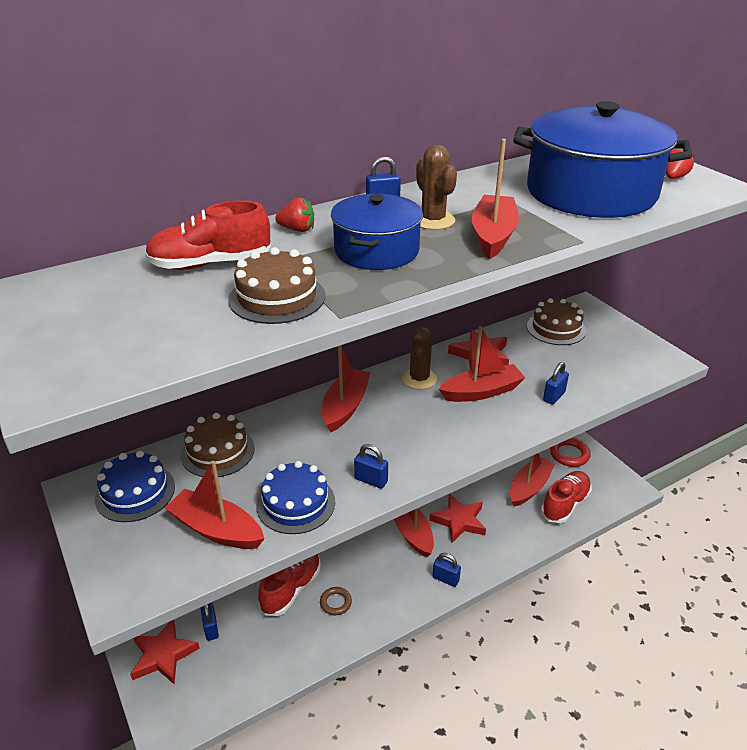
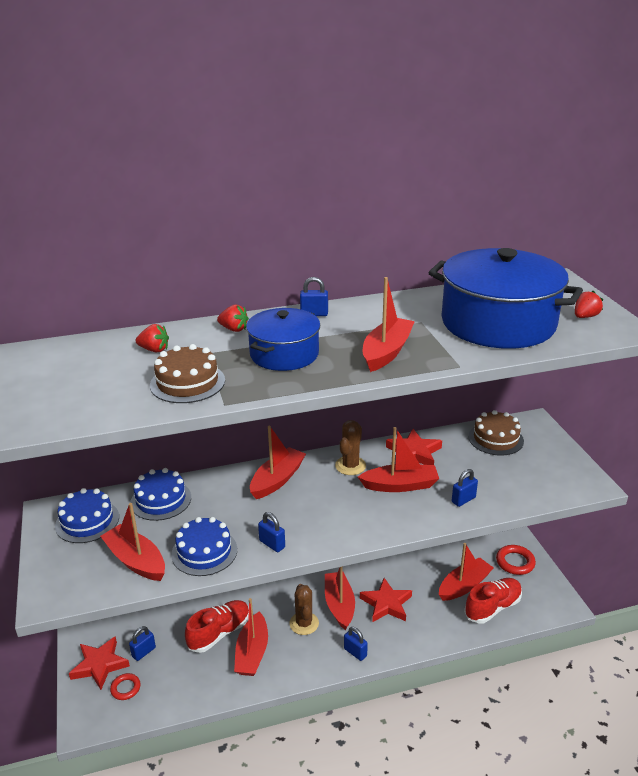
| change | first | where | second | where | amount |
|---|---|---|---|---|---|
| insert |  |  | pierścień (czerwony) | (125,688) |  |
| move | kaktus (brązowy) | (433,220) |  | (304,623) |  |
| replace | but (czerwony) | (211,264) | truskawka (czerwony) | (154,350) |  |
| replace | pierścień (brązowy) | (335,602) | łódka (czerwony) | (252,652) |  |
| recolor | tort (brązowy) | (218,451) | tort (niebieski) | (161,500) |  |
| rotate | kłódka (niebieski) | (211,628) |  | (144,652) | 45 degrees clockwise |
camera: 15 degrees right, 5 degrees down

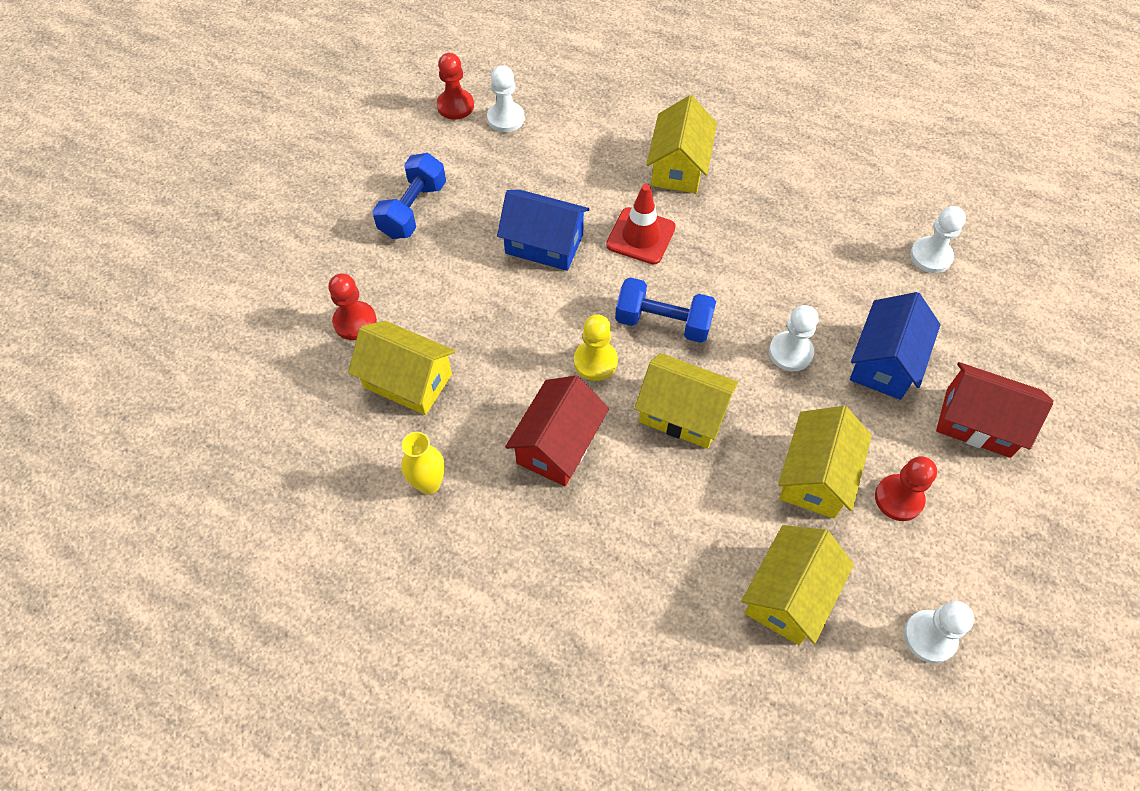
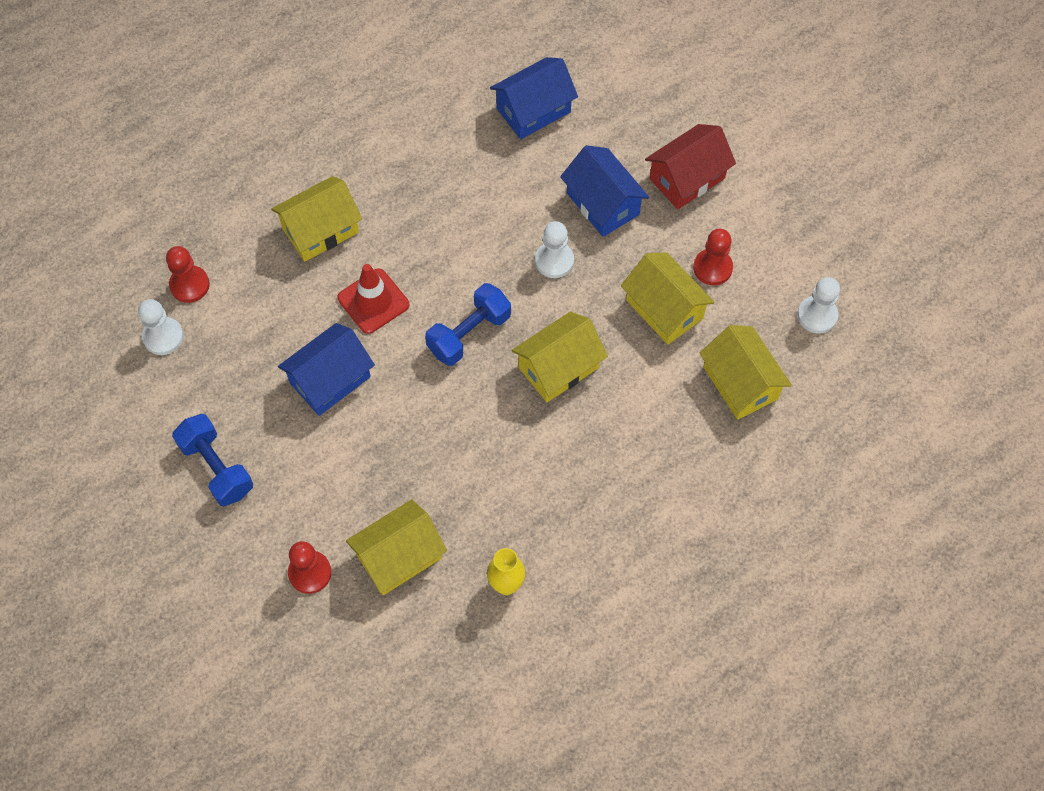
| change | first | where | second | where | amount |
|---|---|---|---|---|---|
| delete | domek (czerwony) | (558,445) |  |  |  |
| delete | pionek (żółty) | (595,361) |  |  |  |
| move | pionek (czerwony) | (455,106) |  | (189,285) |  |
| replace | pionek (biały) | (931,256) | domek (niebieski) | (533,110) |  |
| rotate | domek (żółty) | (678,166) |  | (320,230) | 75 degrees counterclockwise |
camera: 60 degrees left, 5 degrees up

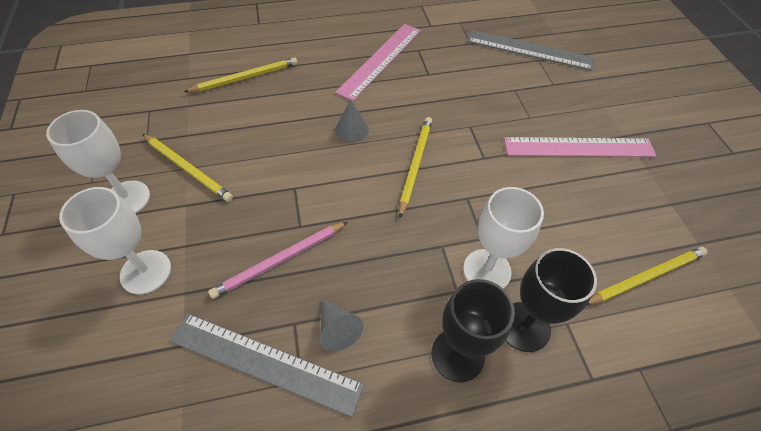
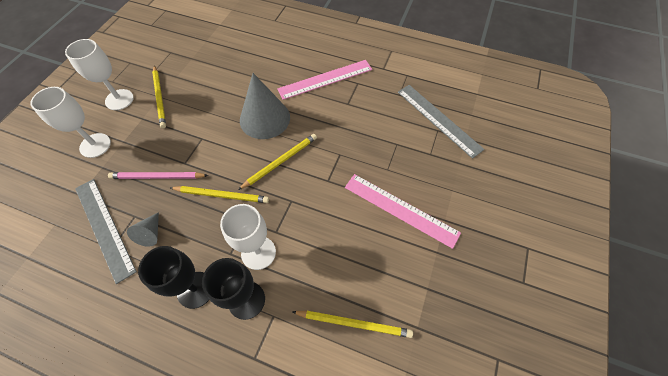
| change | first | where | second | where | amount |
|---|---|---|---|---|---|
| move | ołówek (żółty) | (245,77) |  | (222,195) |  |
| resize | stożek (szary) | (352,129) |  | (265,118) | x2.11 |
camera: 35 degrees right, 5 degrees up

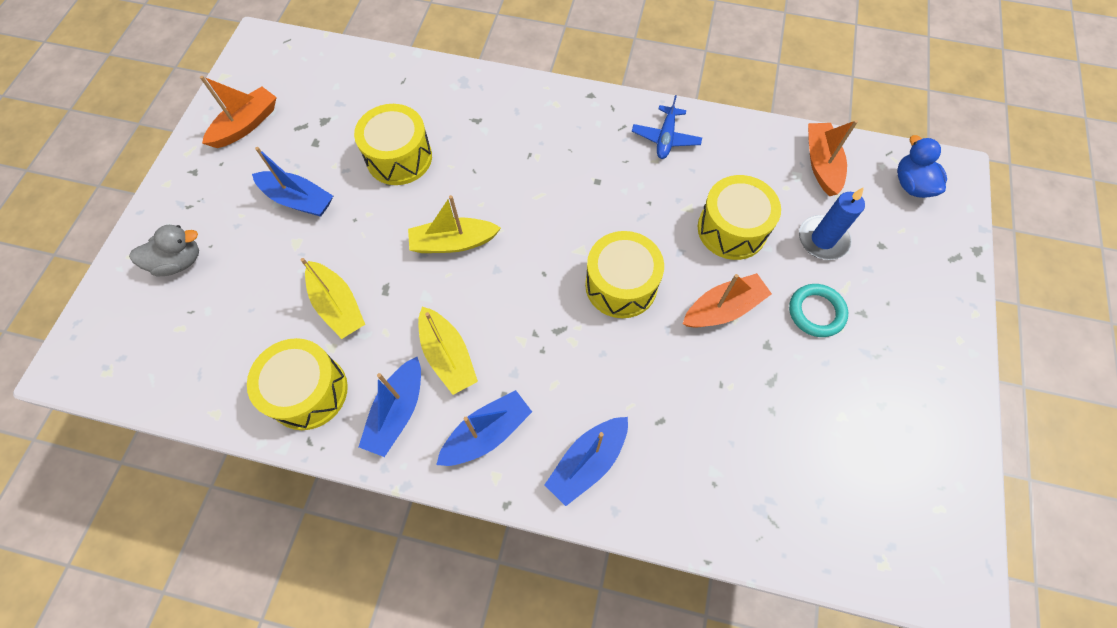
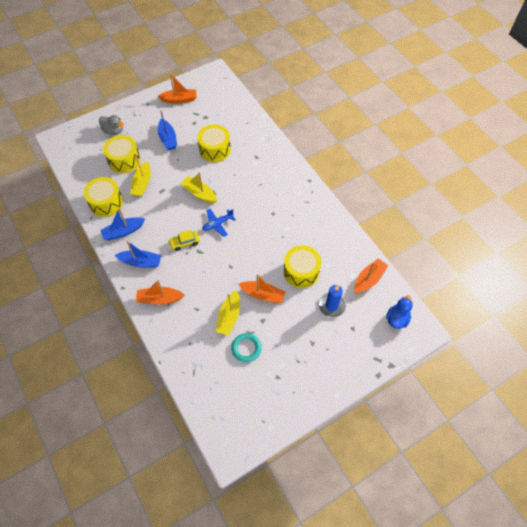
| change | first | where | second | where | amount |
|---|---|---|---|---|---|
| insert |  |  | samochód (żółty) | (185,243) |  |
| move | łódka (żółty) | (448,356) |  | (229,317) |  |
| move | bęben (żółty) | (621,285) |  | (124,160) |  |
| move | samolot (niebieski) | (665,138) |  | (218,224) |  |
| move | pierścień (turkusowy) | (816,312) |  | (246,348) |  |
| recolor | łódka (niebieski) | (588,462) | łódka (pomarańczowy) | (159,299) |  |
camera: 45 degrees right, 5 degrees down

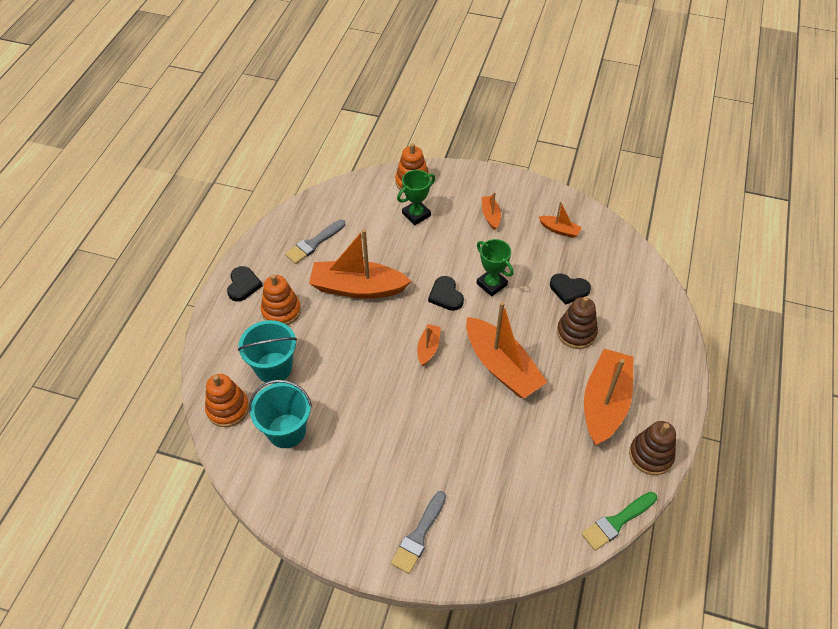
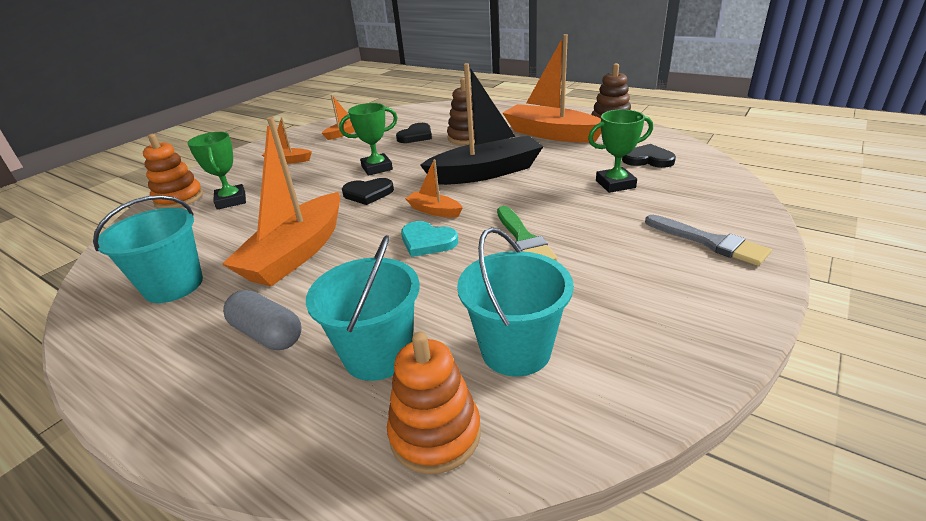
| change | first | where | second | where | amount |
|---|---|---|---|---|---|
| insert |  |  | serce (turkusowy) | (427,241) |  |
| insert |  |  | puchar (zielony) | (615,184) |  |
| move | serce (czarny) | (243,285) |  | (648,159) |  |
| move | pędzel (zielony) | (617,522) |  | (524,239) |  |
| replace | zabawka nakładanka (pomarańczowy) | (281,311) | kapsułka (szary) | (267,334) |  |
| replace | pędzel (szary) | (314,243) | wiadro (turkusowy) | (174,285) |  |
| recolor | łódka (pomarańczowy) | (501,366) | łódka (czarny) | (486,173) |  |
camera: 70 degrees left, 20 degrees down

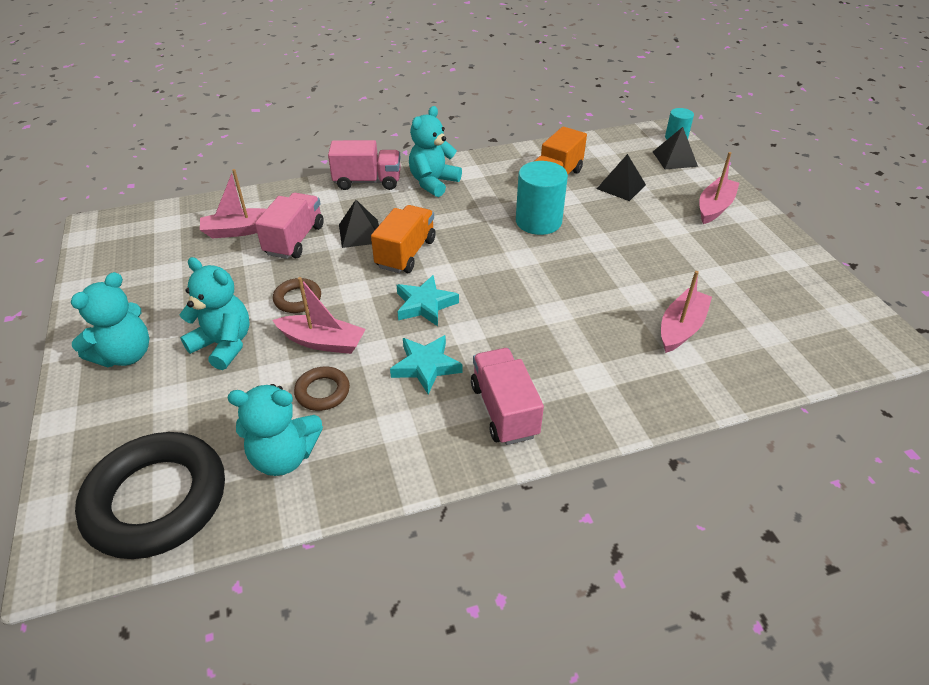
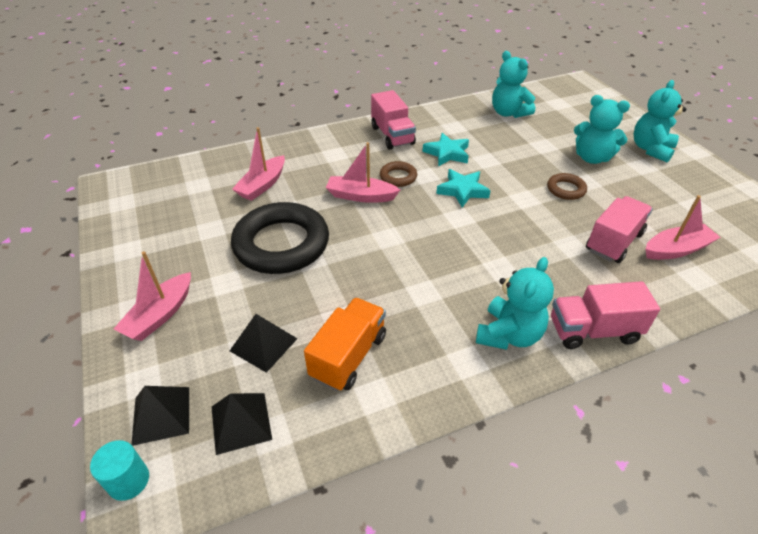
| change | first | where | second | where | amount |
|---|---|---|---|---|---|
| delete | ciężarówka (pomarańczowy) | (405,253) |  |  |  |
| delete | walec (turkusowy) | (538,221) |  |  |  |
| move | pierścień (czarny) | (157,500) |  | (281,244) |  |
| move | łódka (różowy) | (322,342) |  | (360,196) |  |
| move | pierścień (brązowy) | (322,392) |  | (398,177) |  |
| move | piramida (czarny) | (360,233) |  | (241,422) |  |
| rotate | miś (turkusowy) | (284,456) |  | (508,113) | 120 degrees counterclockwise |
| rotate | ciężarówka (różowy) | (294,240) |  | (613,242) | 150 degrees counterclockwise |
camera: 175 degrees right, 0 degrees up

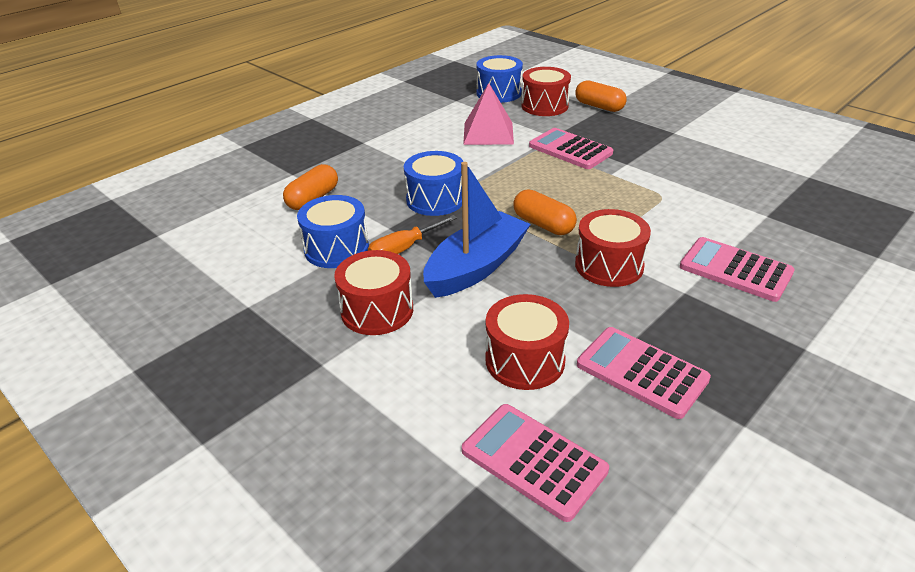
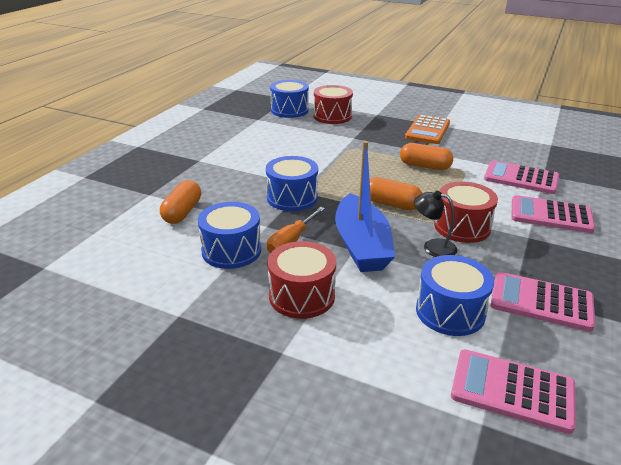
| change | first | where | second | where | amount |
|---|---|---|---|---|---|
| delete | piramida (różowy) | (488,133) |  |  |  |
| insert |  |  | kalkulator (pomarańczowy) | (427,130) |  |
| insert |  |  | lampka (czarny) | (432,247) |  |
| move | kalkulator (różowy) | (570,150) |  | (521,178) |  |
| move | kapsułka (pomarańczowy) | (599,106) |  | (424,166) |  |
| recolor | bęben (czerwony) | (525,360) | bęben (niebieski) | (450,311) |  |
| rotate | łódka (niebieski) | (476,267) |  | (361,245) | 150 degrees clockwise |
camera: 20 degrees left, 5 degrees down

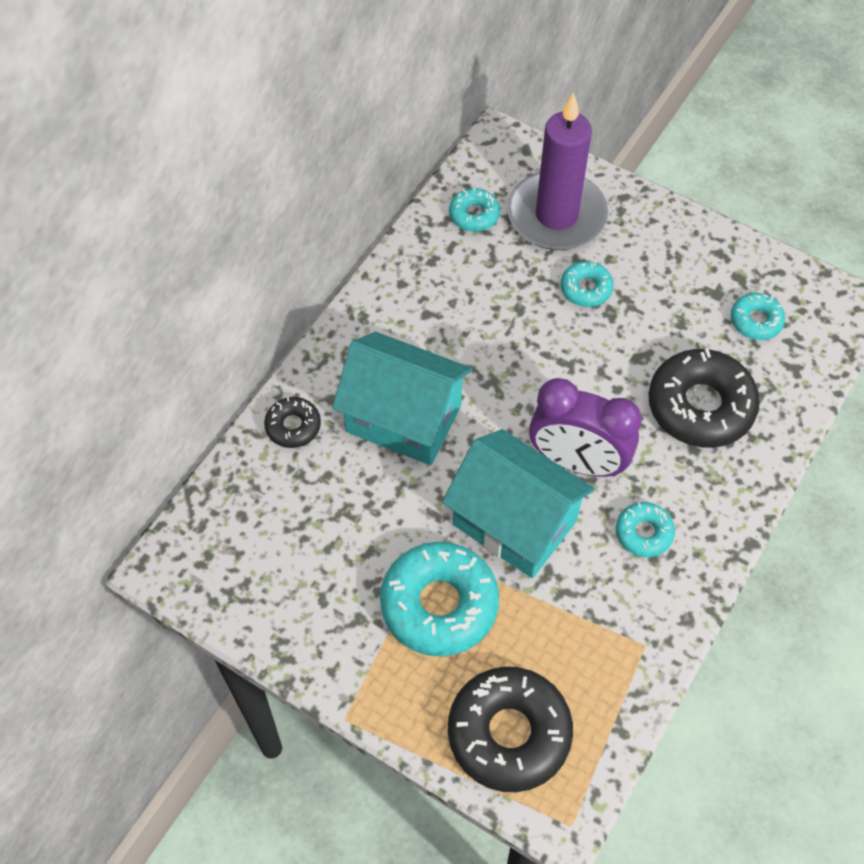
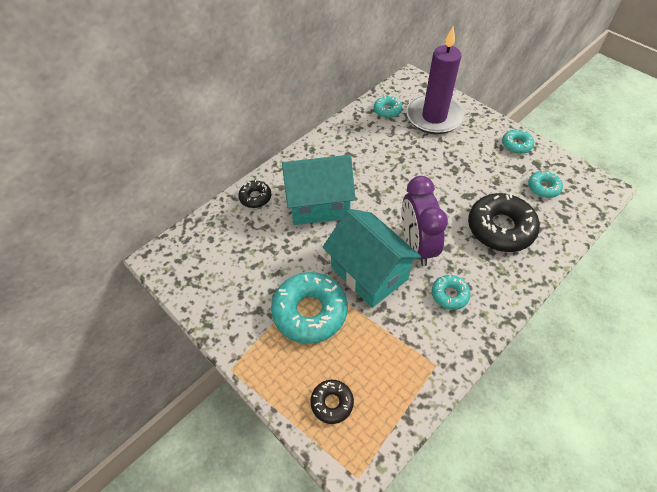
| change | first | where | second | where | amount |
|---|---|---|---|---|---|
| move | donut (turkusowy) | (586,289) |  | (516,145) |  |
| rotate | domek (turkusowy) | (403,418) |  | (319,204) | 45 degrees counterclockwise |
| rotate | budzik (fioletowy) | (577,462) |  | (416,245) | 45 degrees clockwise |
| resize | donut (czarny) | (509,733) |  | (332,403) | x0.51 |
camera: 15 degrees right, 5 degrees down

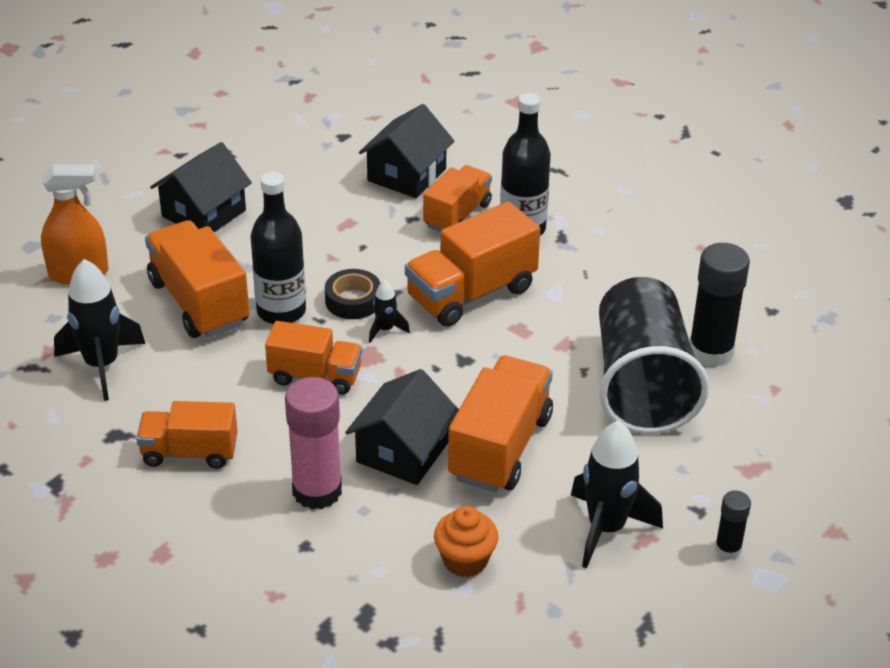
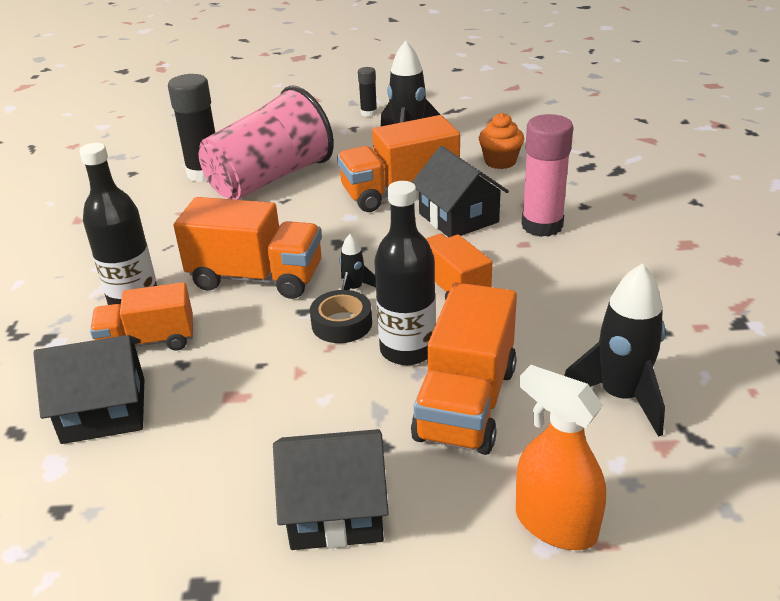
| change | first | where | second | where | amount |
|---|---|---|---|---|---|
| delete | ciężarówka (pomarańczowy) | (189,452) |  |  |  |
| recolor | szklanka (czarny) | (642,384) | szklanka (różowy) | (270,179) |  |
| rotate | domek (czarny) | (403,451) |  | (458,218) | 75 degrees clockwise |
camera: 130 degrees left, 5 degrees down

